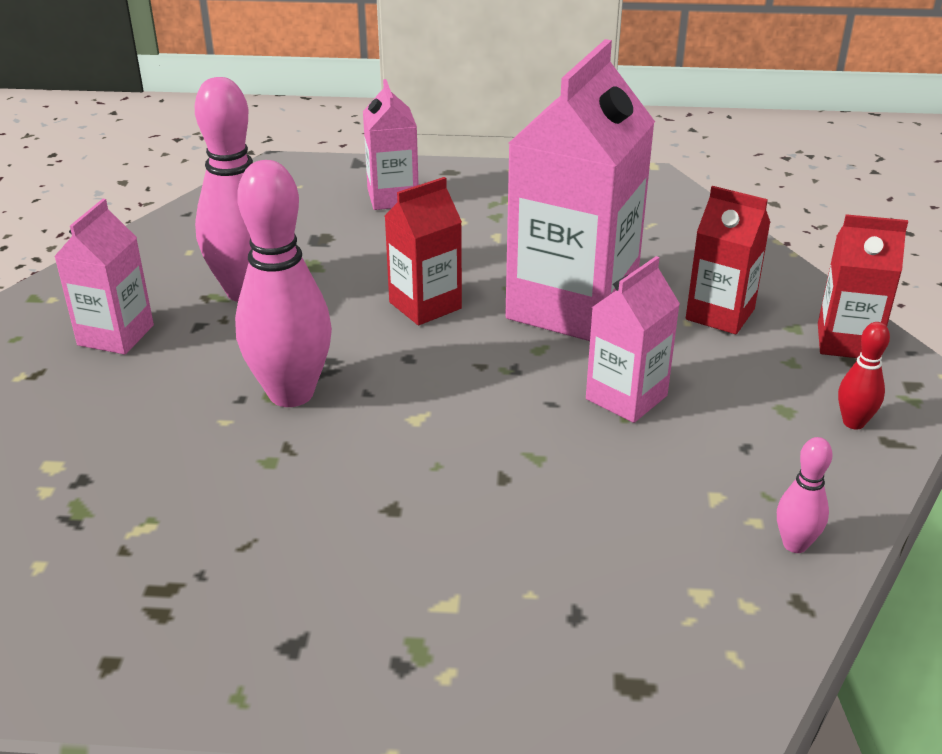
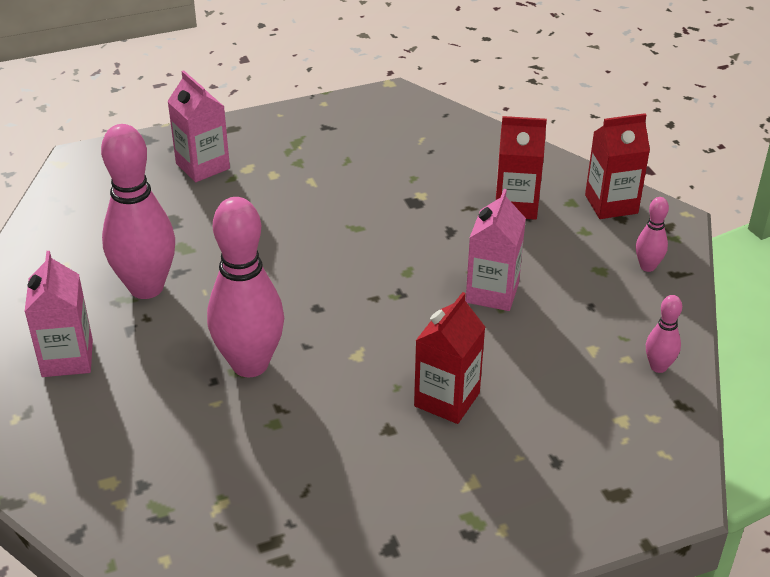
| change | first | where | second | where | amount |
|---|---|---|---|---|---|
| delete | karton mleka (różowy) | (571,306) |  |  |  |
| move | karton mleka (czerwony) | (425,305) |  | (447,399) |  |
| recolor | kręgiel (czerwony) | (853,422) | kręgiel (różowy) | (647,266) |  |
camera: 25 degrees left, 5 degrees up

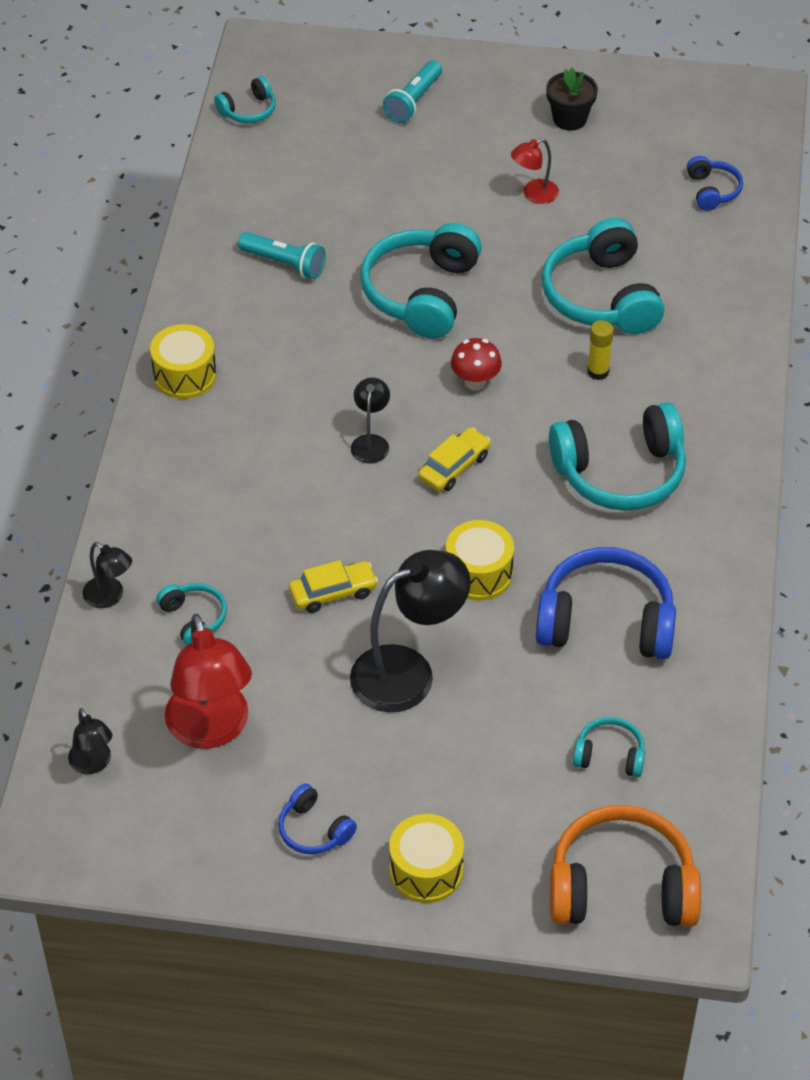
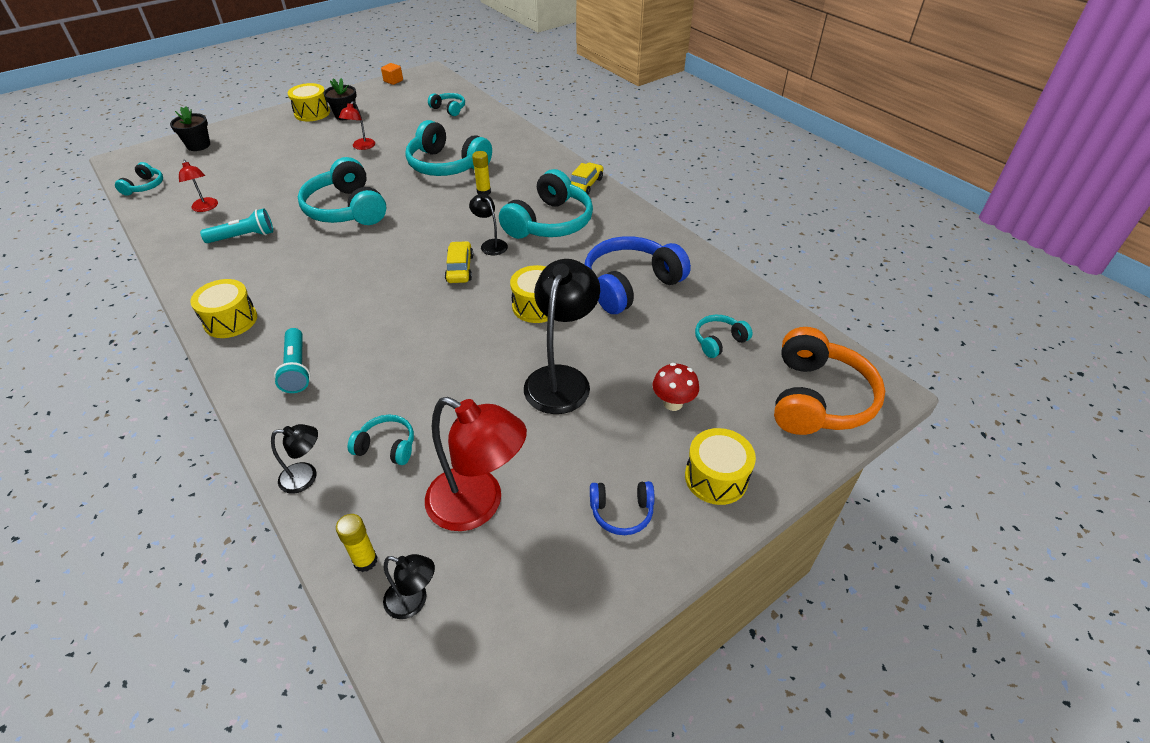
| change | first | where | second | where | amount |
|---|---|---|---|---|---|
| insert |  |  | doniczka (czarny) | (198,145) |  |
| insert |  |  | lampka (czerwony) | (206,208) |  |
| insert |  |  | bęben (żółty) | (312,113) |  |
| insert |  |  | klej w sztyfcie (żółty) | (365,561) |  |
| insert |  |  | sześcian (pomarańczowy) | (393,81) |  |
| move | samochód (żółty) | (333,592) |  | (585,185) |  |
| move | lampka (czarny) | (371,442) |  | (490,244) |  |
| move | latarka (turkusowy) | (413,101) |  | (297,368) |  |
| move | grzyb (czerwony) | (475,382) |  | (673,403) |  |
| recolor | słuchawki (niebieski) | (712,190) | słuchawki (turkusowy) | (449,109) |  |
| rotate | słuchawki (pomarańczowy) | (621,886) |  | (817,398) | 150 degrees clockwise |
camera: 45 degrees left, 5 degrees down

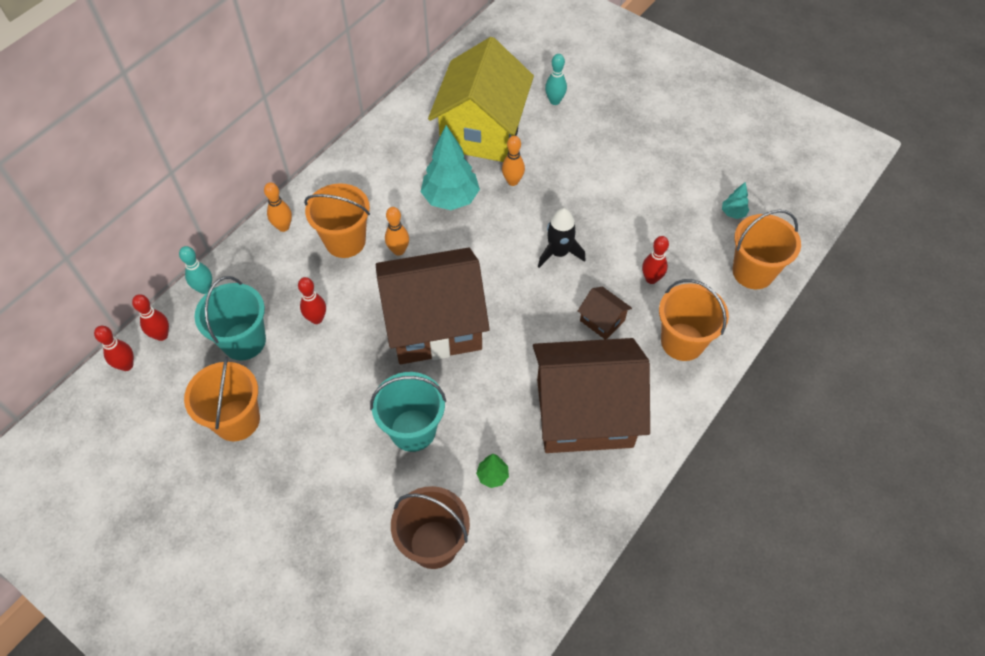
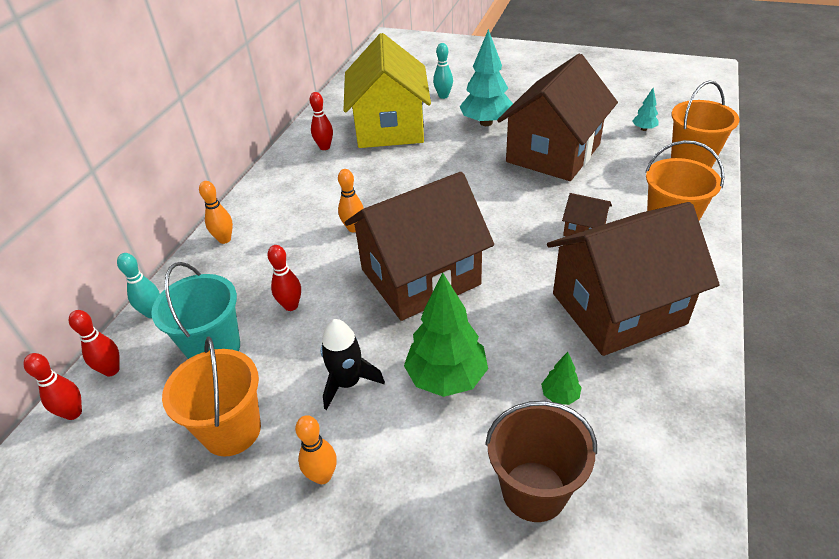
| change | first | where | second | where | amount |
|---|---|---|---|---|---|
| delete | wiadro (pomarańczowy) | (345,241) |  |  |  |
| insert |  |  | domek (brązowy) | (553,153) |  |
| move | drzewko (turkusowy) | (450,199) |  | (486,123) |  |
| move | kręgiel (pomarańczowy) | (512,181) |  | (322,476) |  |
| move | rakieta (czarny) | (559,253) |  | (348,382) |  |
| move | kręgiel (czerwony) | (651,279) |  | (324,147) |  |
| replace | wiadro (turkusowy) | (413,430) | drzewko (zielony) | (446,378) |  |
camera: 15 degrees left, 15 degrees down

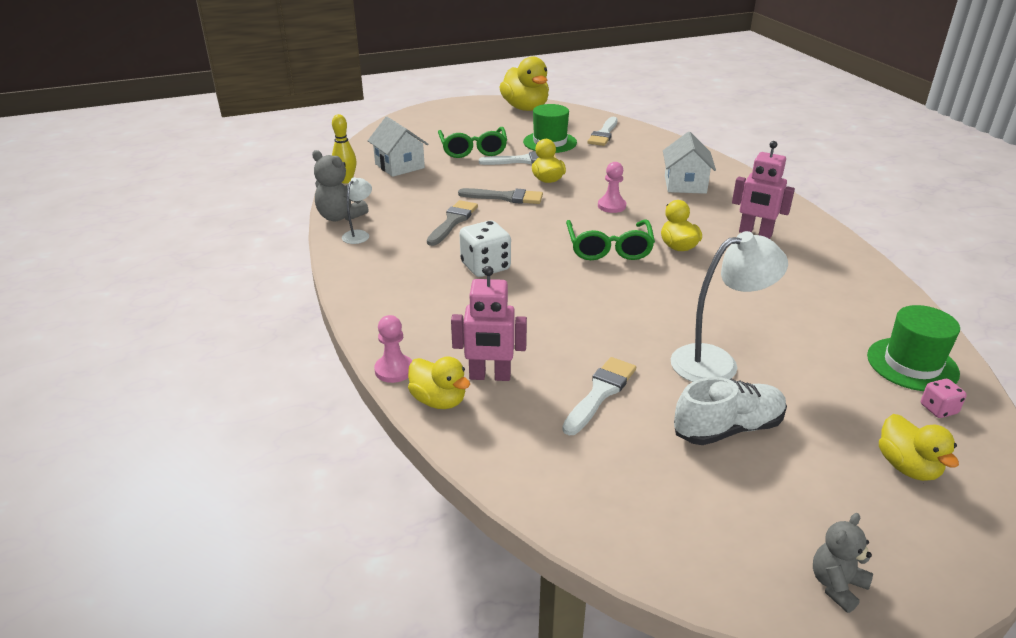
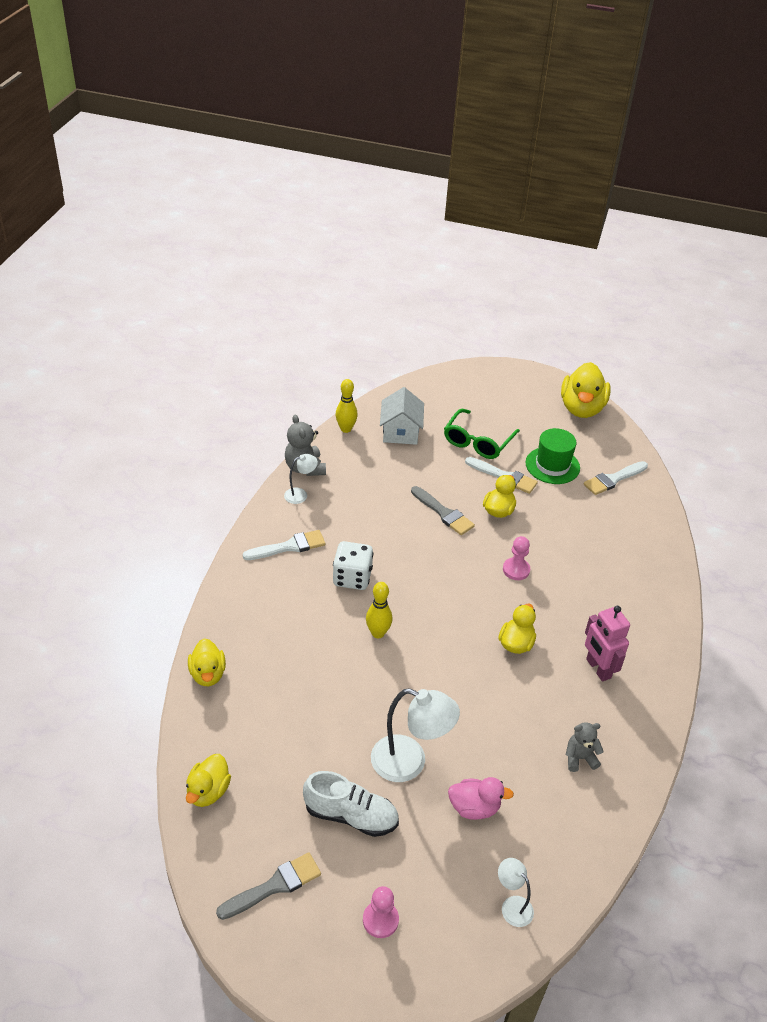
| change | first | where | second | where | amount |
|---|---|---|---|---|---|
| delete | robot (różowy) | (490,376) |  |  |  |
| delete | okulary (zielony) | (609,248) |  |  |  |
| delete | domek (biały) | (685,184) |  |  |  |
| delete | kapelusz (zielony) | (912,364) |  |  |  |
| insert |  |  | kręgiel (żółty) | (378,633) |  |
| insert |  |  | kaczka (różowy) | (474,807) |  |
| move | pionek (różowy) | (394,370) |  | (380,920) |  |
| move | pędzel (szary) | (453,221) |  | (274,886) |  |
| move | pędzel (biały) | (600,393) |  | (289,546) |  |
| move | miś (szary) | (836,585) |  | (580,758) |  |
| move | kaczka (żółty) | (907,467) |  | (208,791) |  |
| replace | kostka do gry (różowy) | (938,409) | lampka (biały) | (512,905) |  |
camera: 35 degrees right, 10 degrees up

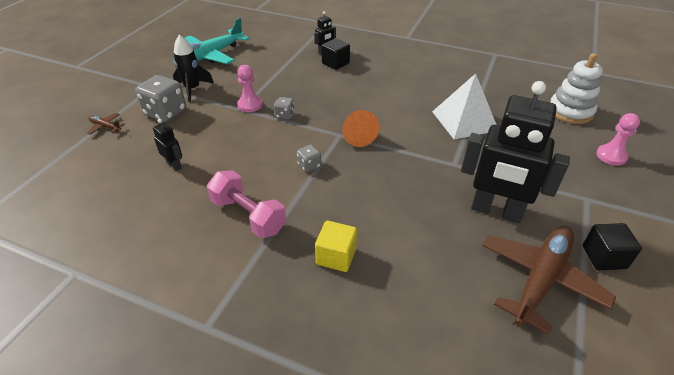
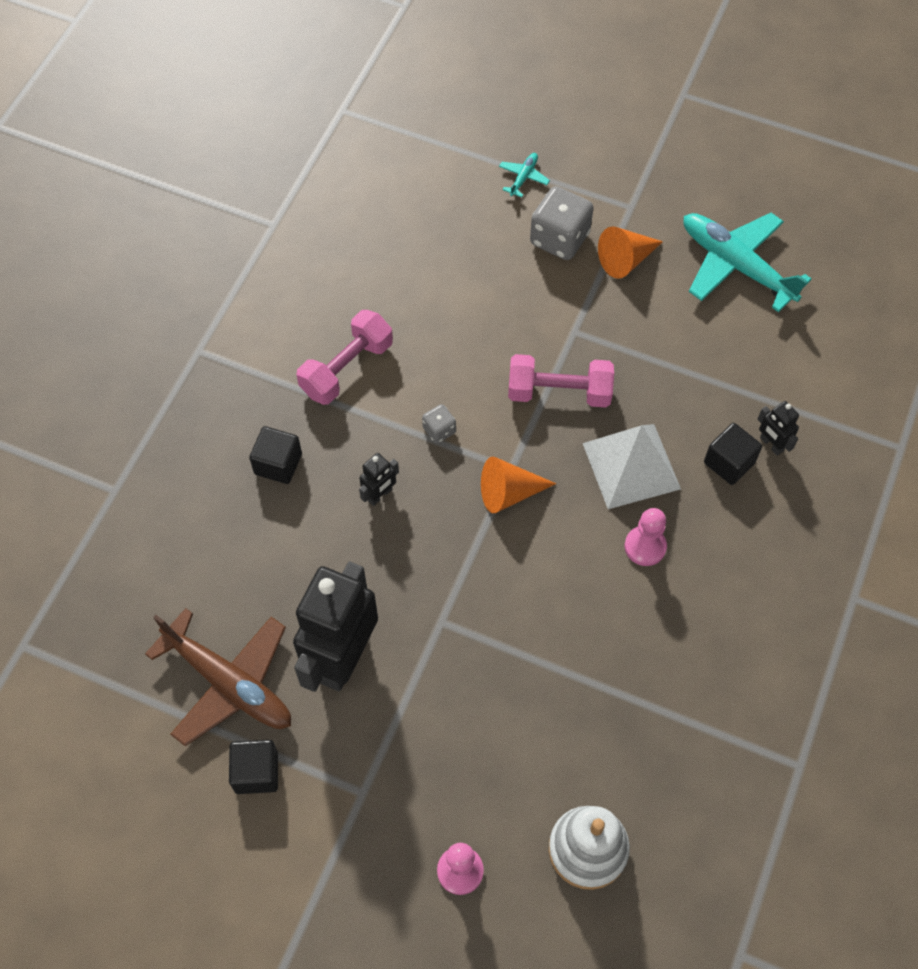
| change | first | where | second | where | amount |
|---|---|---|---|---|---|
| move | robot (czarny) | (174,165) |  | (380,495) |  |
| move | pionek (różowy) | (250,105) |  | (645,546) |  |
| move | piramida (biały) | (464,121) |  | (631,466) |  |
| replace | rakieta (czarny) | (193,89) | stożek (pomarańczowy) | (626,260) |  |
| replace | kostka do gry (szary) | (284,115) | hantel (różowy) | (559,392) |  |
| recolor | samolot (brązowy) | (105,127) | samolot (turkusowy) | (523,178) |  |
| recolor | sześcian (żółty) | (336,256) | sześcian (czarny) | (278,464) |  |
camera: 90 degrees right, 20 degrees up

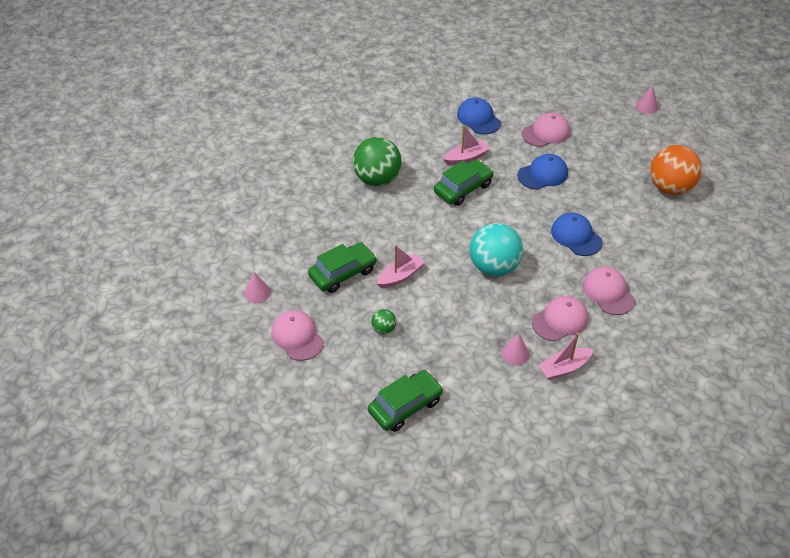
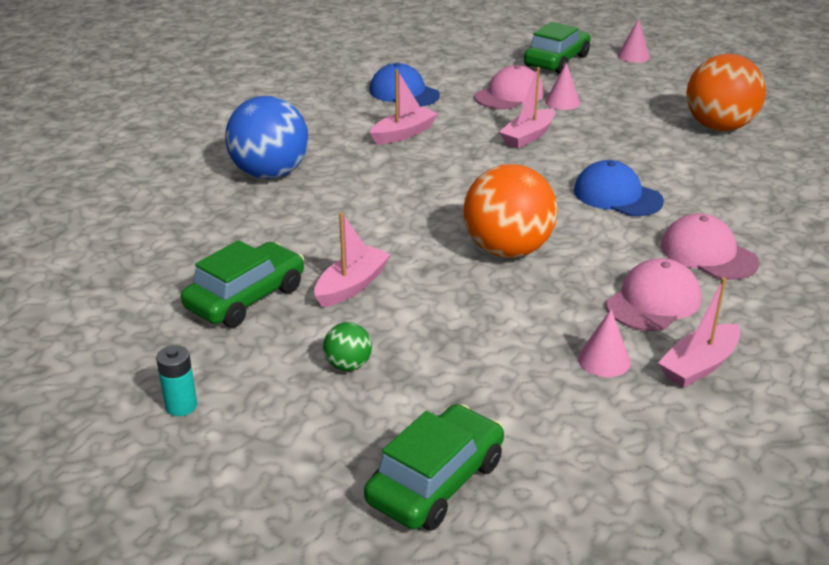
| change | first | where | second | where | amount |
|---|---|---|---|---|---|
| move | stożek (różowy) | (257,292) |  | (562,102) |  |
| move | samochód (zielony) | (463,188) |  | (556,61) |  |
| replace | czapka (różowy) | (297,337) | bateria (turkusowy) | (181,406) |  |
| replace | czapka (niebieski) | (543,174) | łódka (różowy) | (528,136) |  |
| recolor | piłka (zielony) | (377,179) | piłka (niebieski) | (270,174) |  |
| recolor | piłka (turkusowy) | (494,267) | piłka (pomarańczowy) | (507,250) |  |
camera: 15 degrees left, 15 degrees down

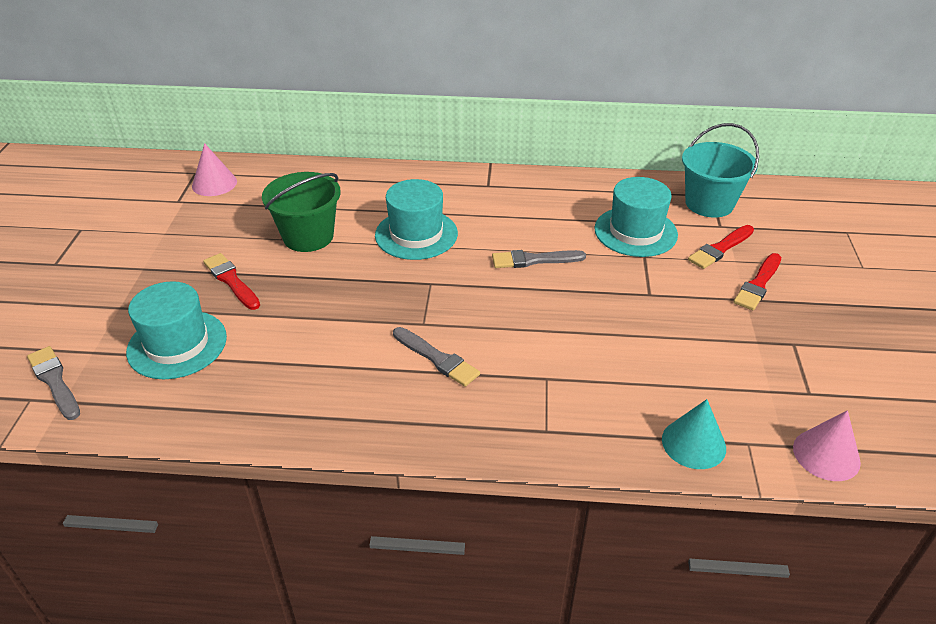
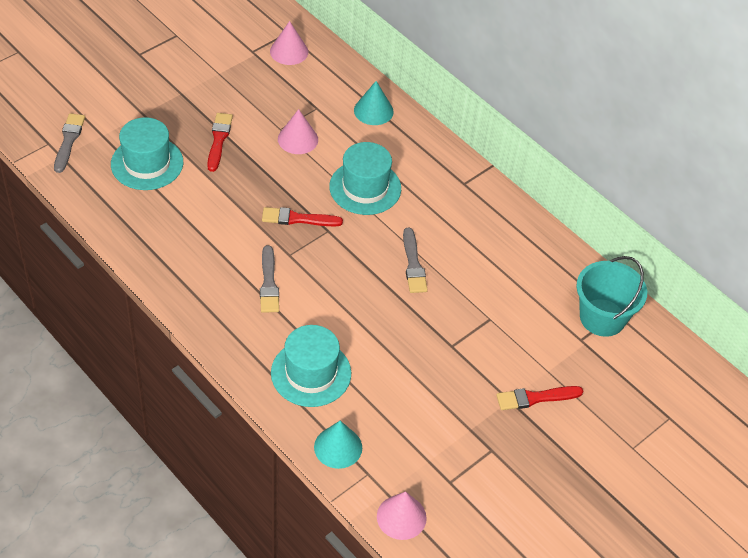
| change | first | where | second | where | amount |
|---|---|---|---|---|---|
| insert |  |  | stożek (turkusowy) | (373,111) |  |
| move | kapelusz (turkusowy) | (635,232) |  | (311,373) |  |
| move | pędzel (czerwony) | (720,249) |  | (298,219) |  |
| replace | wiadro (zielony) | (308,236) | stożek (różowy) | (298,139) |  |
| rotate | pędzel (szary) | (534,260) |  | (413,264) | 135 degrees counterclockwise |
camera: 40 degrees right, 10 degrees up

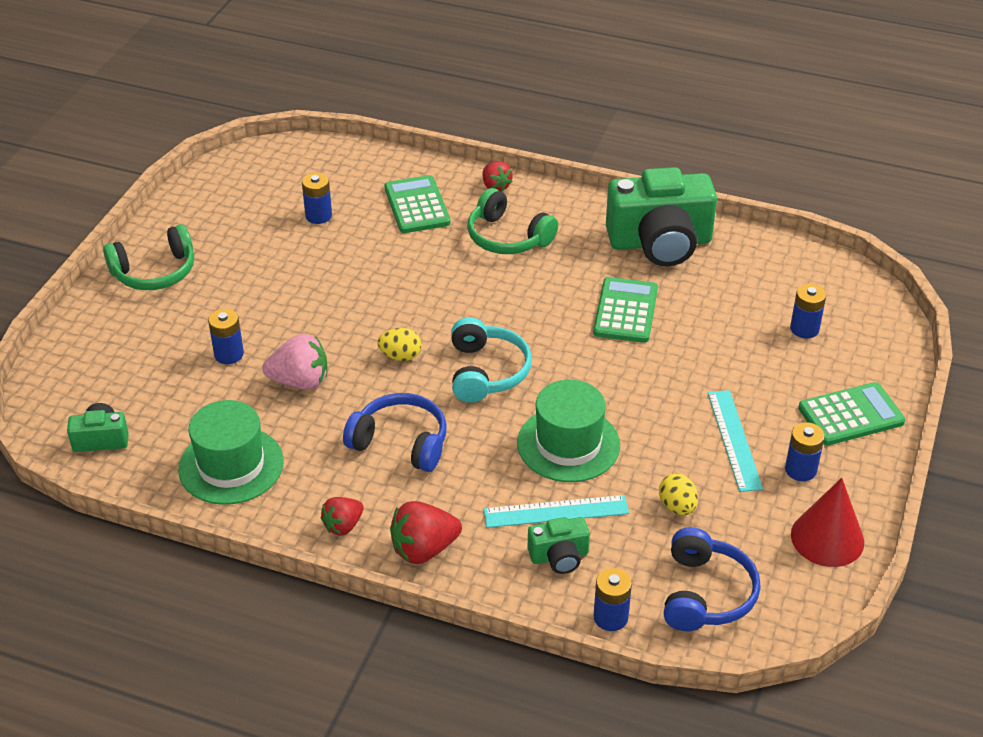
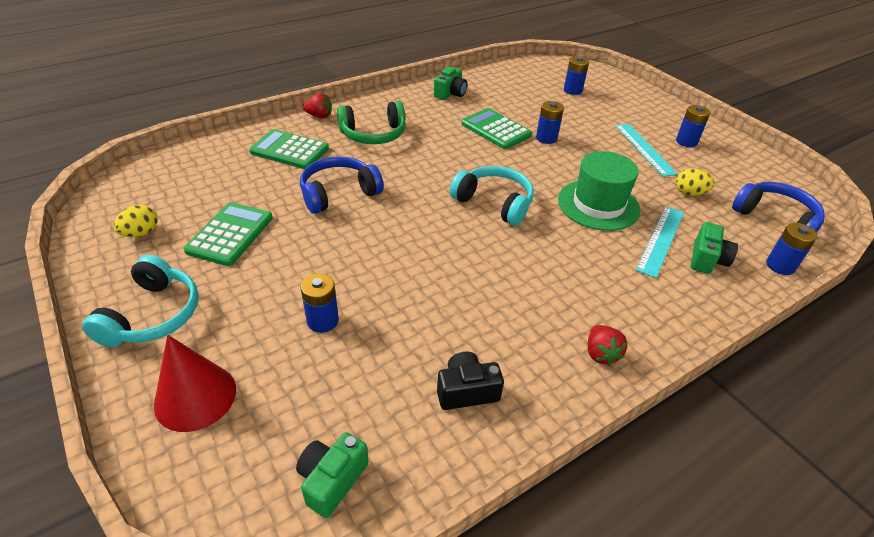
| change | first | where | second | where | amount |
|---|---|---|---|---|---|
| delete | truskawka (różowy) | (300,381) |  |  |  |
| delete | truskawka (czerwony) | (424,549) |  |  |  |
| move | bateria (niebieski) | (318,216) |  | (546,138) |  |
| move | słuchawki (niebieski) | (400,442) |  | (339,193) |  |
| move | jajko (żółty) | (400,356) |  | (141,233) |  |
| move | stożek (czerwony) | (827,538) |  | (195,397) |  |
| move | kalkulator (zielony) | (851,415) |  | (230,234) |  |
| replace | kapelusz (zielony) | (231,465) | aparat fotograficzny (czarny) | (466,391) |  |
| recolor | słuchawki (zielony) | (155,272) | słuchawki (turkusowy) | (152,315) |  |
| rotate | linijka (turkusowy) | (734,440) |  | (644,149) | 45 degrees clockwise |
| resize | aparat fotograficzny (zielony) | (660,242) |  | (450,93) | x0.46 |
camera: 55 degrees left, 0 degrees up

